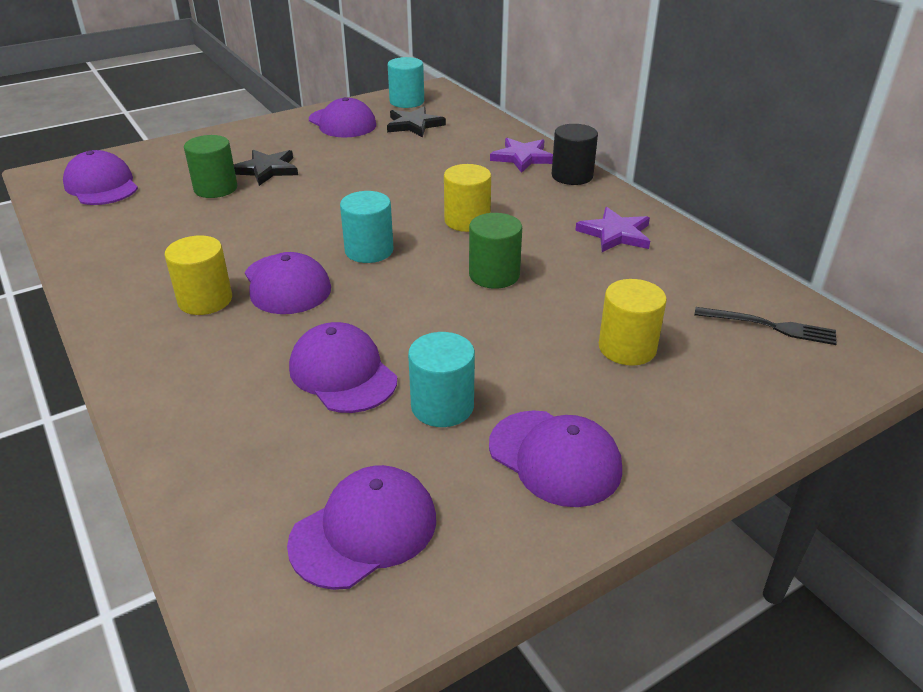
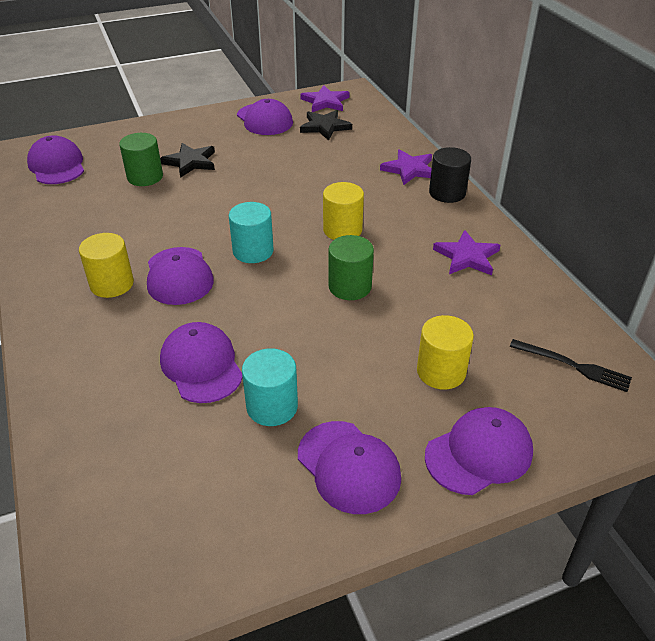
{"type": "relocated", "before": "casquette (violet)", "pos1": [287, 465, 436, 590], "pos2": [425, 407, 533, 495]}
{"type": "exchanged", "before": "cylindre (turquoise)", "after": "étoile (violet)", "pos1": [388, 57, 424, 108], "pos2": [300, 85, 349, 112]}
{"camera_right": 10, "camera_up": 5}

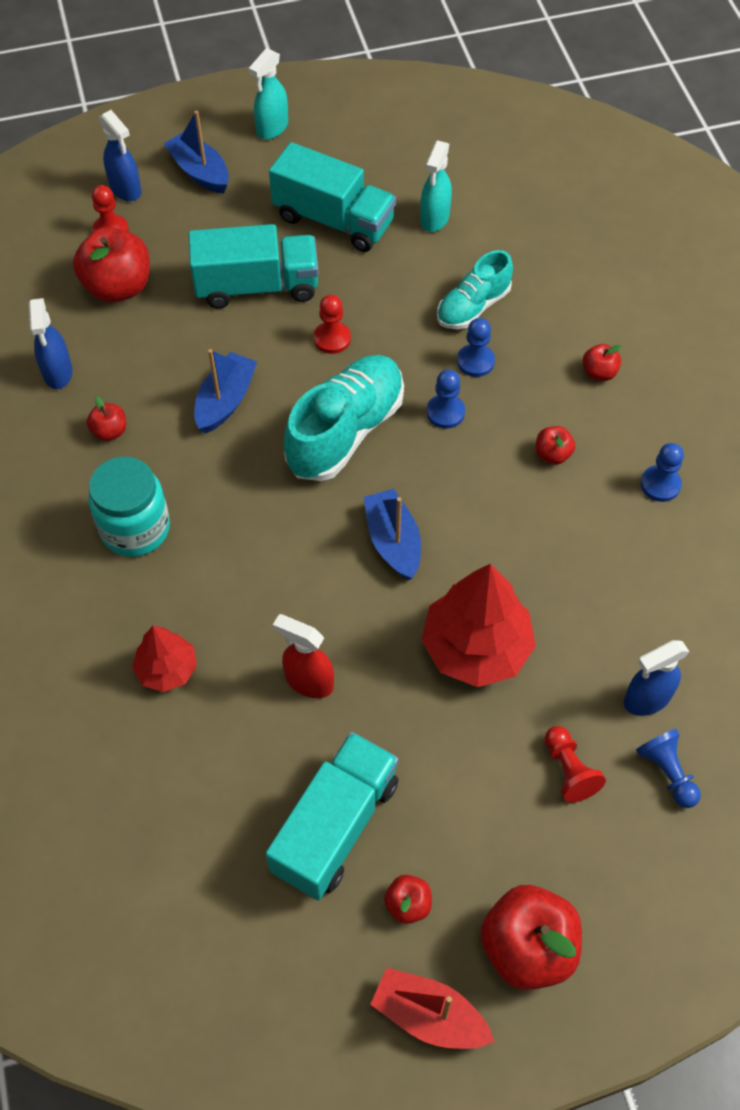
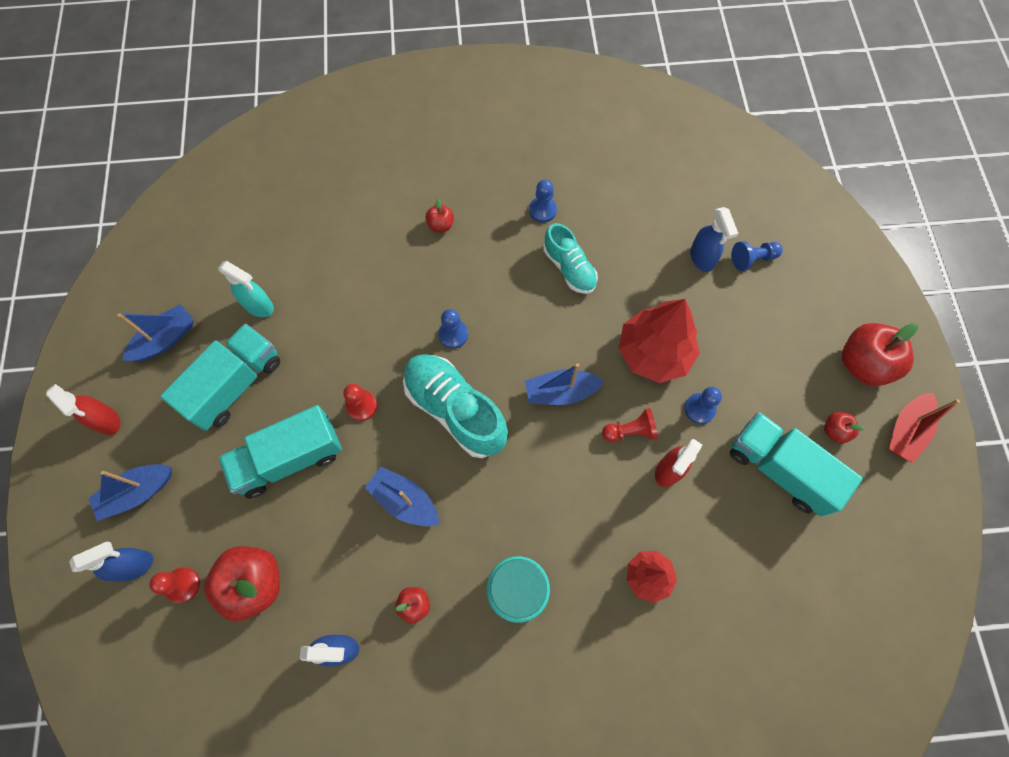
{"type": "missing", "before": "pomme (rouge)", "pos1": [536, 426, 575, 465]}
{"type": "appeared", "after": "bateau (bleu)", "pos2": [117, 304, 194, 361]}
{"type": "relocated", "before": "chaussure (turquoise)", "pos1": [437, 250, 513, 329], "pos2": [544, 223, 598, 294]}
{"type": "relocated", "before": "pion (bleu)", "pos1": [457, 318, 495, 377], "pos2": [684, 387, 722, 424]}
{"type": "relocated", "before": "pion (rouge)", "pos1": [545, 726, 606, 803], "pos2": [602, 408, 658, 442]}
{"type": "colour", "before": "vaporisateur (turquoise)", "after": "vaporisateur (rouge)", "pos1": [249, 48, 288, 140], "pos2": [46, 384, 120, 435]}
{"type": "spun", "before": "camion (turquoise)", "pos1": [189, 224, 319, 309], "pos2": [218, 405, 342, 499], "turn": -120}
{"camera_right": -80, "camera_up": 10}

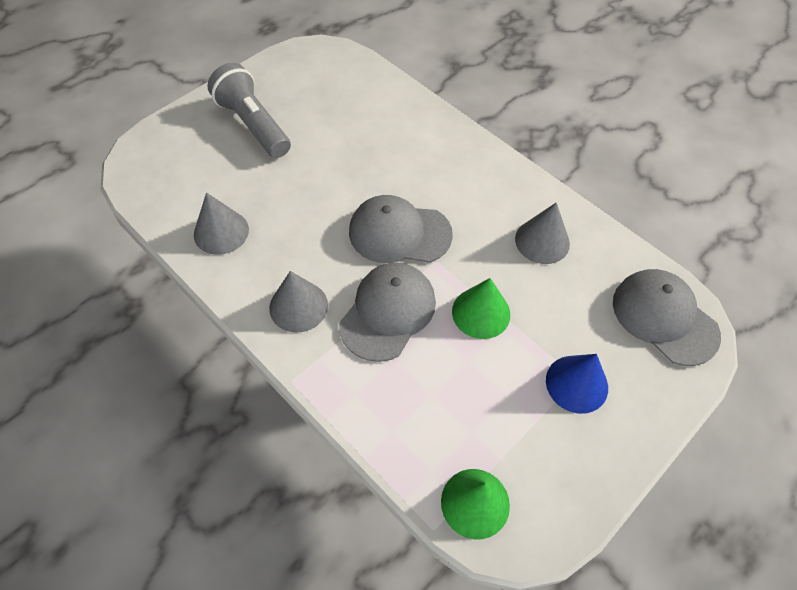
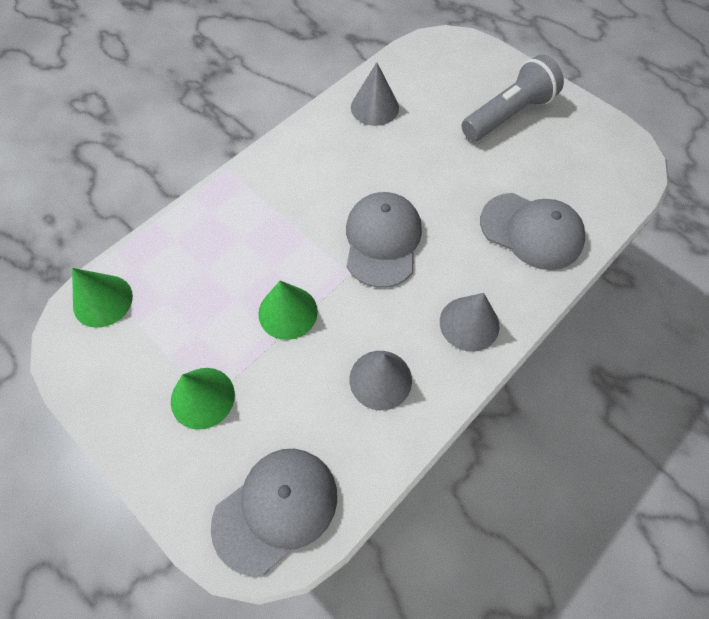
{"type": "relocated", "before": "cône (gris)", "pos1": [269, 271, 328, 333], "pos2": [440, 293, 500, 352]}
{"type": "relocated", "before": "casquette (gris)", "pos1": [339, 263, 436, 362], "pos2": [480, 193, 585, 270]}
{"type": "colour", "before": "cône (bleu)", "after": "cône (vert)", "pos1": [546, 354, 608, 414], "pos2": [171, 368, 235, 430]}
{"camera_right": 90, "camera_up": 5}

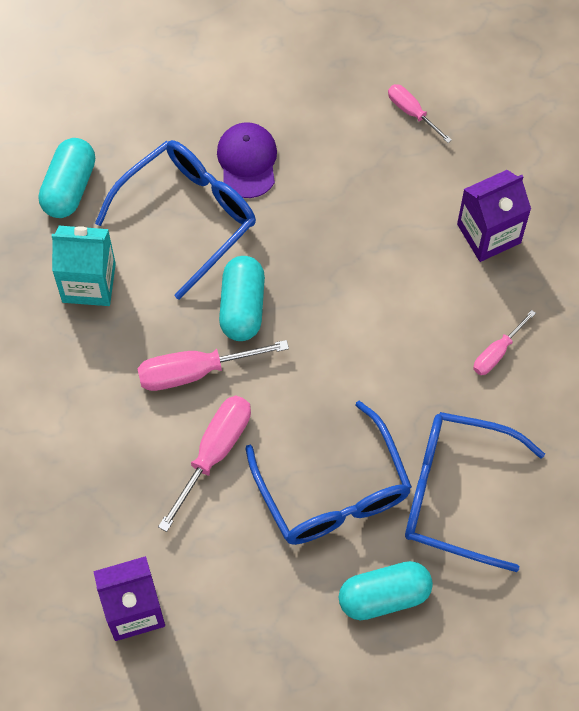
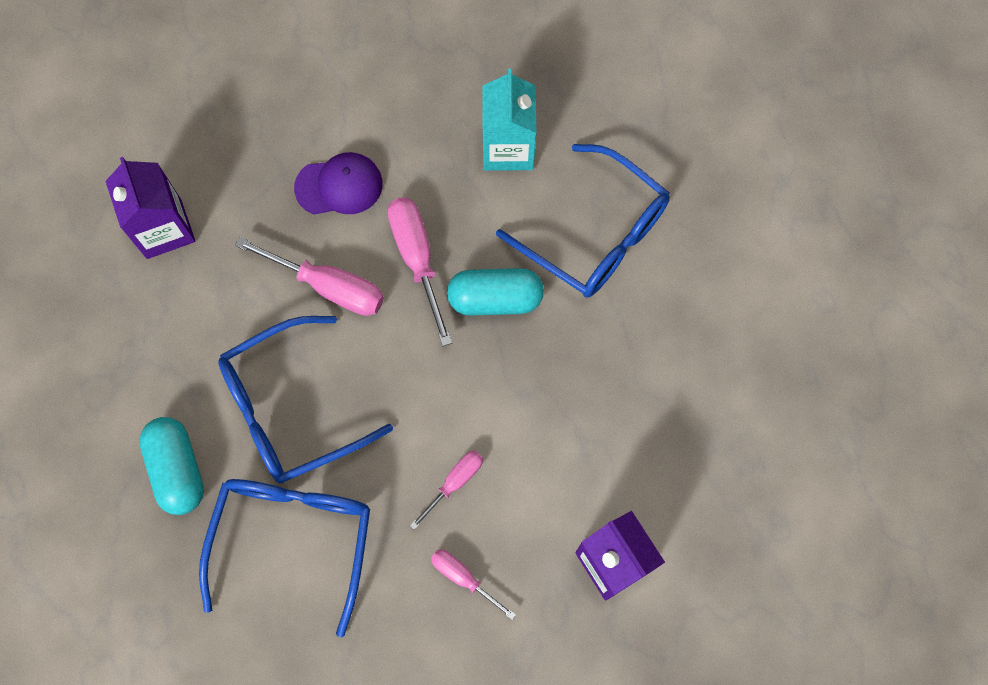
{"type": "missing", "before": "gélule (turquoise)", "pos1": [38, 138, 95, 218]}
{"type": "relocated", "before": "casquette (violet)", "pos1": [217, 122, 277, 198], "pos2": [294, 152, 382, 214]}
{"type": "relocated", "before": "tournevis (rose)", "pos1": [388, 84, 452, 143], "pos2": [410, 450, 483, 530]}
{"camera_right": 85, "camera_up": 5}

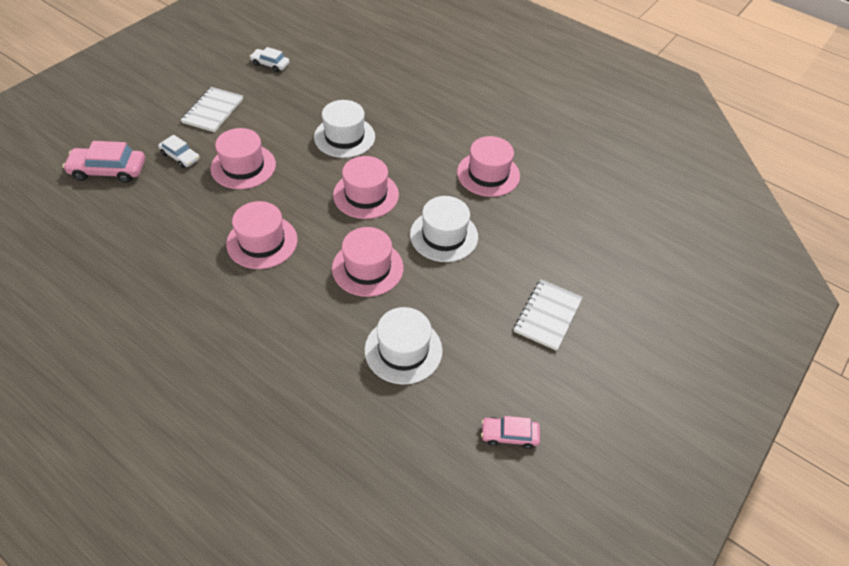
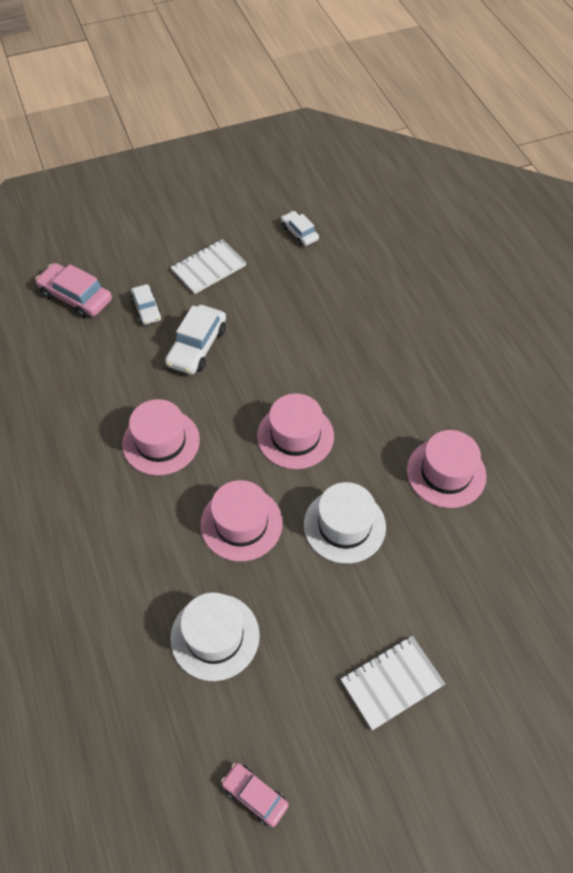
{"type": "missing", "before": "chapeau (blanc)", "pos1": [314, 100, 375, 158]}
{"type": "exchanged", "before": "chapeau (rose)", "after": "voiture (blanc)", "pos1": [210, 128, 276, 189], "pos2": [165, 305, 226, 375]}
{"camera_right": 35, "camera_up": 5}

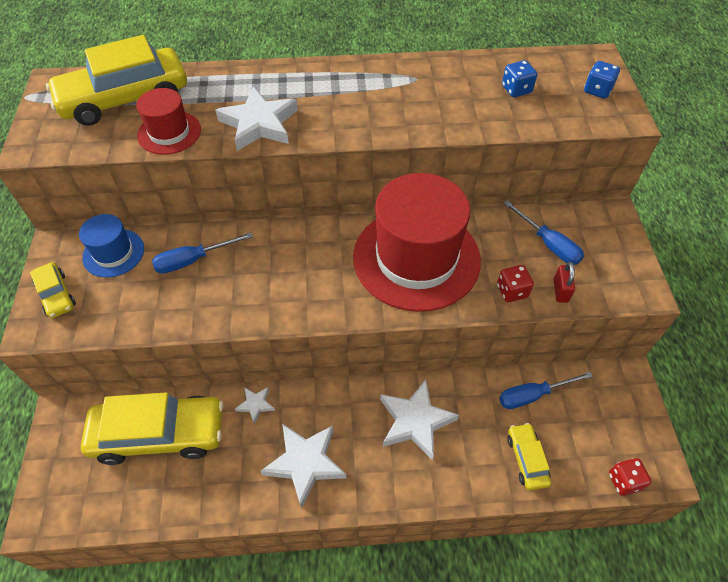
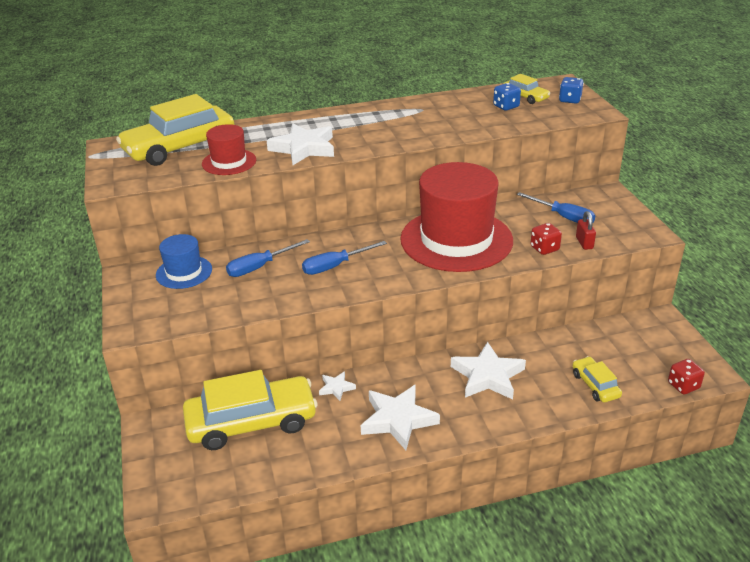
{"type": "relocated", "before": "voiture (jaune)", "pos1": [30, 262, 76, 318], "pos2": [503, 74, 550, 104]}
{"type": "relocated", "before": "tournevis (bleu)", "pos1": [499, 372, 593, 409], "pos2": [302, 241, 387, 275]}
{"camera_right": -10, "camera_up": -20}

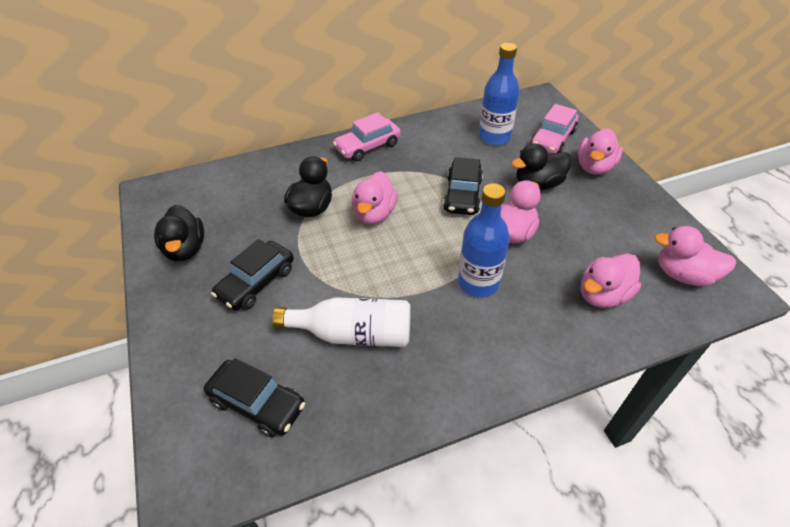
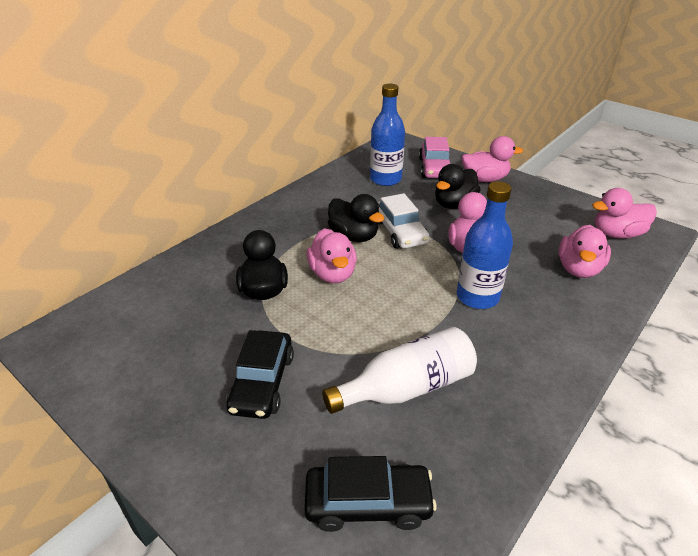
{"type": "missing", "before": "voiture (rose)", "pos1": [333, 112, 401, 161]}
{"type": "relocated", "before": "canard (noir)", "pos1": [154, 205, 204, 261], "pos2": [328, 194, 384, 242]}
{"type": "colour", "before": "voiture (noir)", "after": "voiture (blanc)", "pos1": [443, 157, 483, 215], "pos2": [377, 193, 430, 249]}
{"type": "spun", "before": "canard (rose)", "pos1": [578, 128, 623, 175], "pos2": [462, 136, 523, 182], "turn": -90}
{"camera_right": -30, "camera_up": -10}

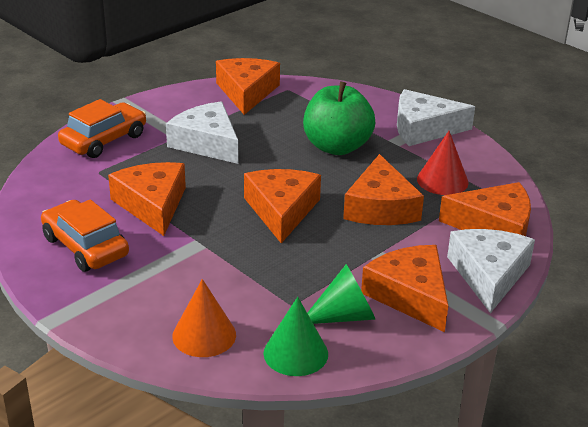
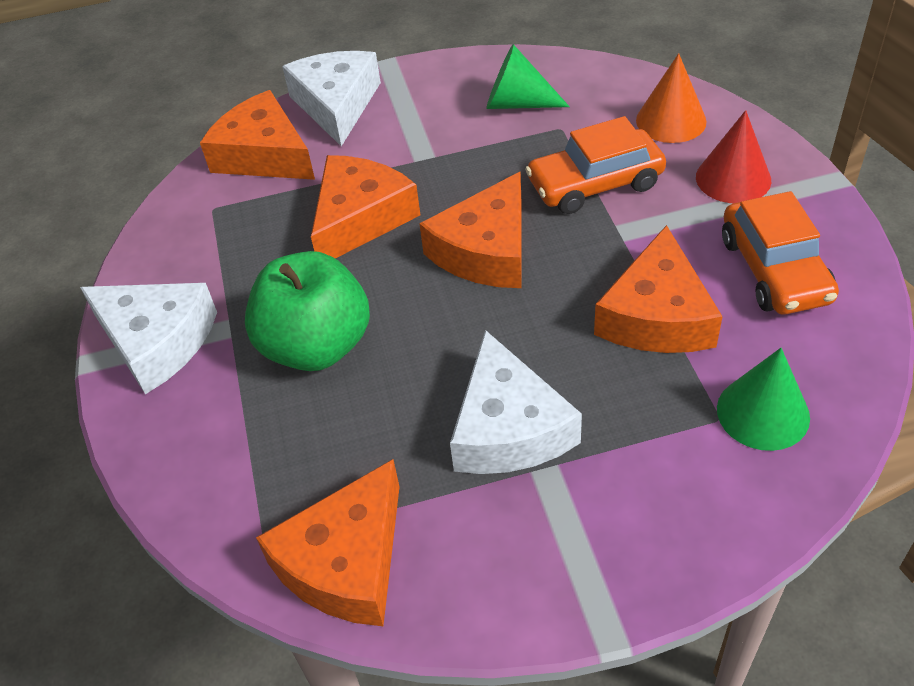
{"type": "missing", "before": "fromage (orange)", "pos1": [361, 245, 448, 332]}
{"type": "relocated", "before": "voiture (orange)", "pos1": [58, 99, 146, 158], "pos2": [525, 116, 666, 214]}
{"type": "relocated", "before": "cône (vert)", "pos1": [264, 297, 328, 376], "pos2": [717, 348, 810, 451]}
{"type": "relocated", "before": "cône (rouge)", "pos1": [417, 131, 469, 195], "pos2": [696, 110, 771, 203]}
{"type": "spun", "before": "fromage (blanc)", "pos1": [447, 229, 535, 313], "pos2": [282, 51, 381, 146], "turn": 135}
{"camera_right": -145, "camera_up": 15}

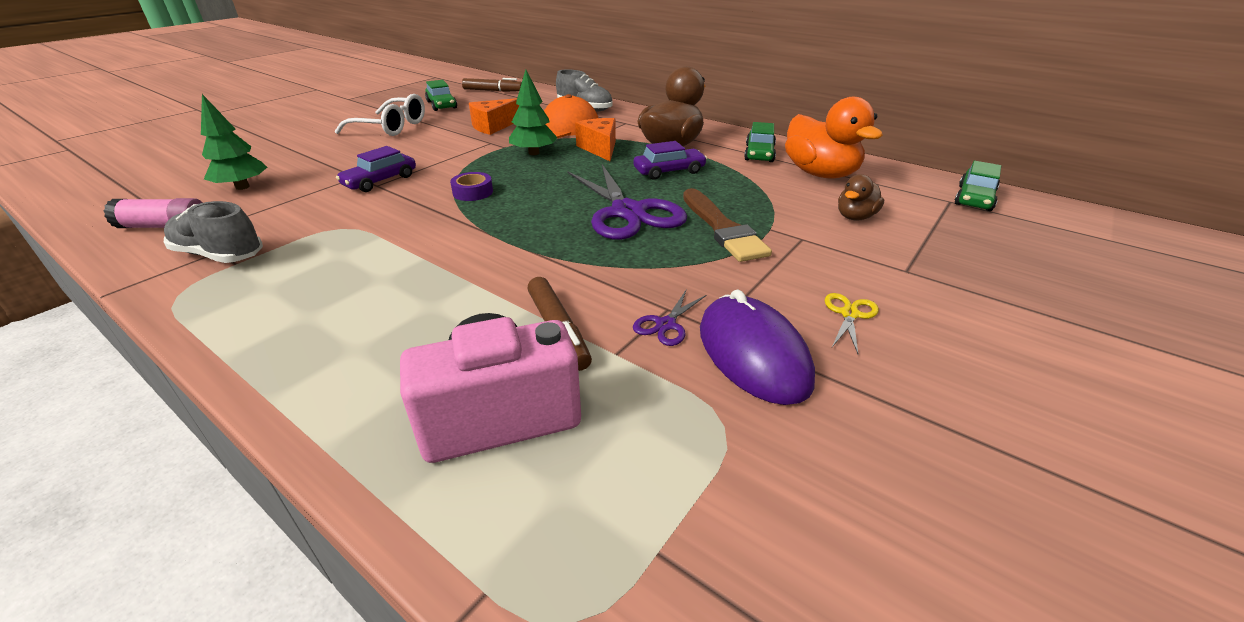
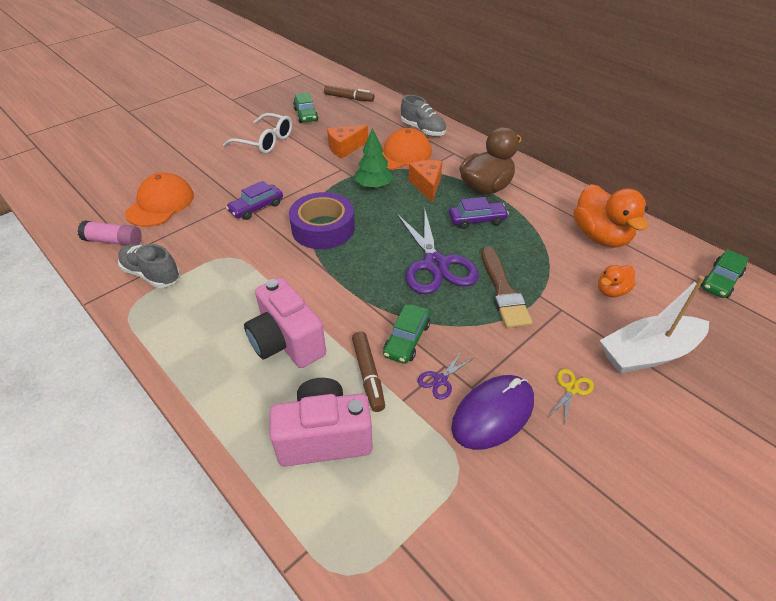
{"type": "appeared", "after": "appareil photo (rose)", "pos2": [244, 277, 326, 368]}
{"type": "appeared", "after": "bateau (blanc)", "pos2": [600, 276, 709, 373]}
{"type": "relocated", "before": "voiture (vert)", "pos1": [744, 122, 776, 162], "pos2": [383, 304, 430, 364]}
{"type": "exchanged", "before": "arbre (vert)", "after": "casquette (orange)", "pos1": [201, 94, 267, 190], "pos2": [125, 173, 194, 227]}
{"type": "colour", "before": "canard (marron)", "after": "canard (orange)", "pos1": [838, 174, 884, 221], "pos2": [598, 265, 636, 297]}
{"type": "spun", "before": "souris (violet)", "pos1": [700, 289, 815, 405], "pos2": [451, 375, 534, 450], "turn": 60}
{"type": "size", "before": "ruban adhésif (violet)", "pos1": [450, 172, 493, 201], "pos2": [289, 192, 355, 249], "scale": 2.12}
{"camera_right": 10, "camera_up": 10}

